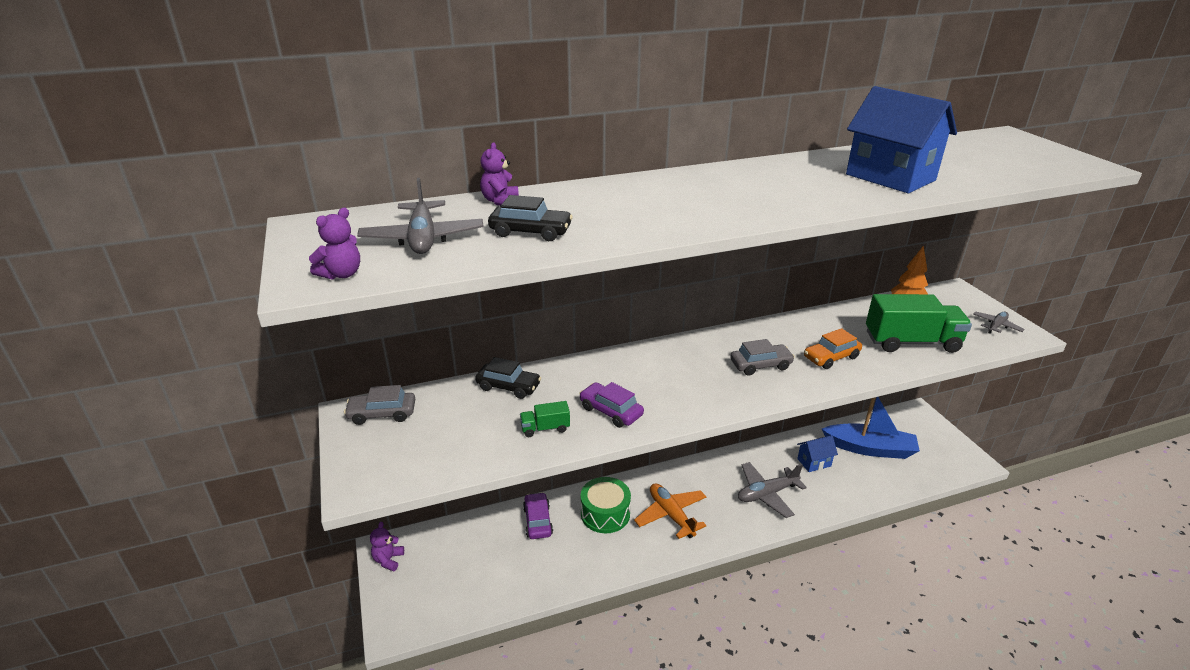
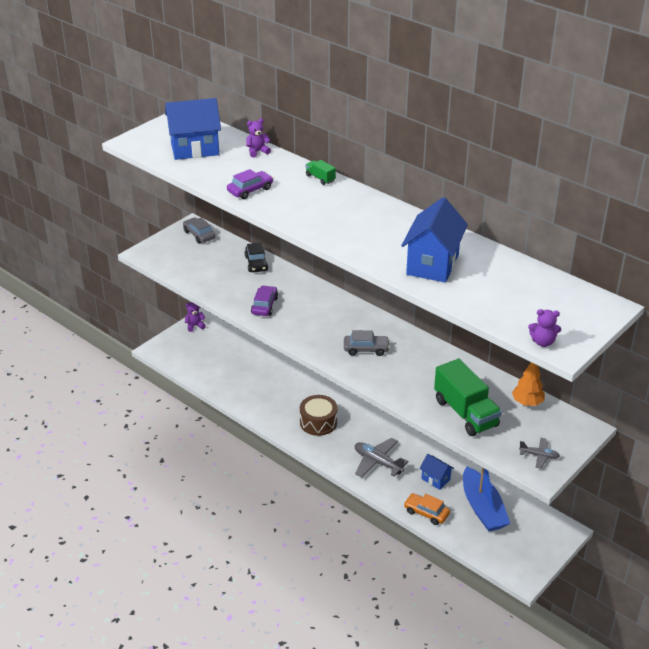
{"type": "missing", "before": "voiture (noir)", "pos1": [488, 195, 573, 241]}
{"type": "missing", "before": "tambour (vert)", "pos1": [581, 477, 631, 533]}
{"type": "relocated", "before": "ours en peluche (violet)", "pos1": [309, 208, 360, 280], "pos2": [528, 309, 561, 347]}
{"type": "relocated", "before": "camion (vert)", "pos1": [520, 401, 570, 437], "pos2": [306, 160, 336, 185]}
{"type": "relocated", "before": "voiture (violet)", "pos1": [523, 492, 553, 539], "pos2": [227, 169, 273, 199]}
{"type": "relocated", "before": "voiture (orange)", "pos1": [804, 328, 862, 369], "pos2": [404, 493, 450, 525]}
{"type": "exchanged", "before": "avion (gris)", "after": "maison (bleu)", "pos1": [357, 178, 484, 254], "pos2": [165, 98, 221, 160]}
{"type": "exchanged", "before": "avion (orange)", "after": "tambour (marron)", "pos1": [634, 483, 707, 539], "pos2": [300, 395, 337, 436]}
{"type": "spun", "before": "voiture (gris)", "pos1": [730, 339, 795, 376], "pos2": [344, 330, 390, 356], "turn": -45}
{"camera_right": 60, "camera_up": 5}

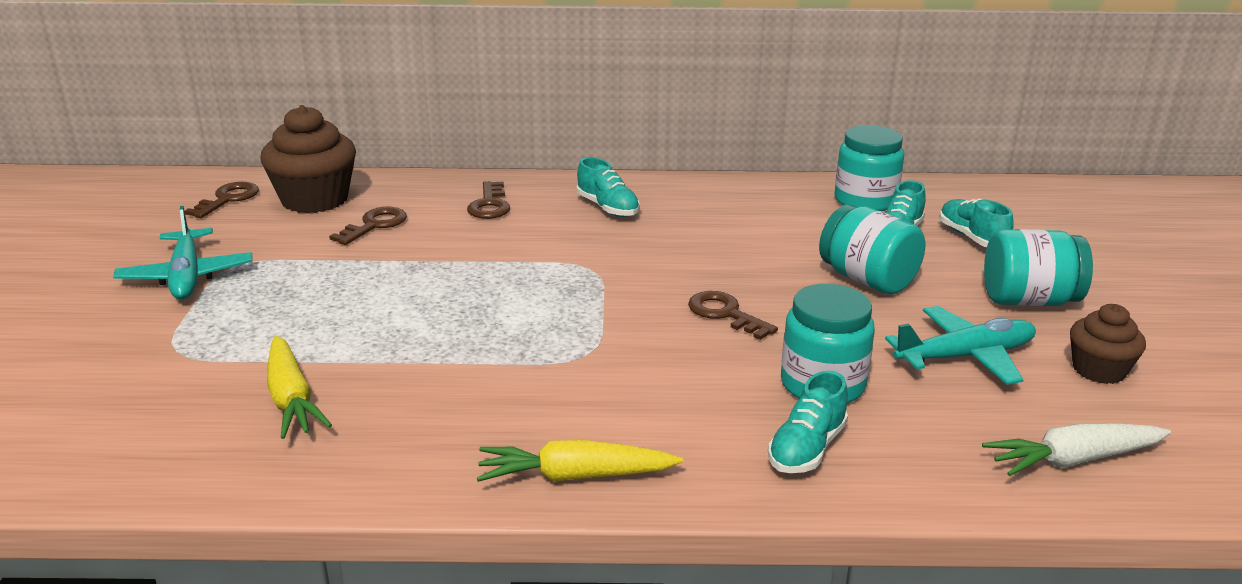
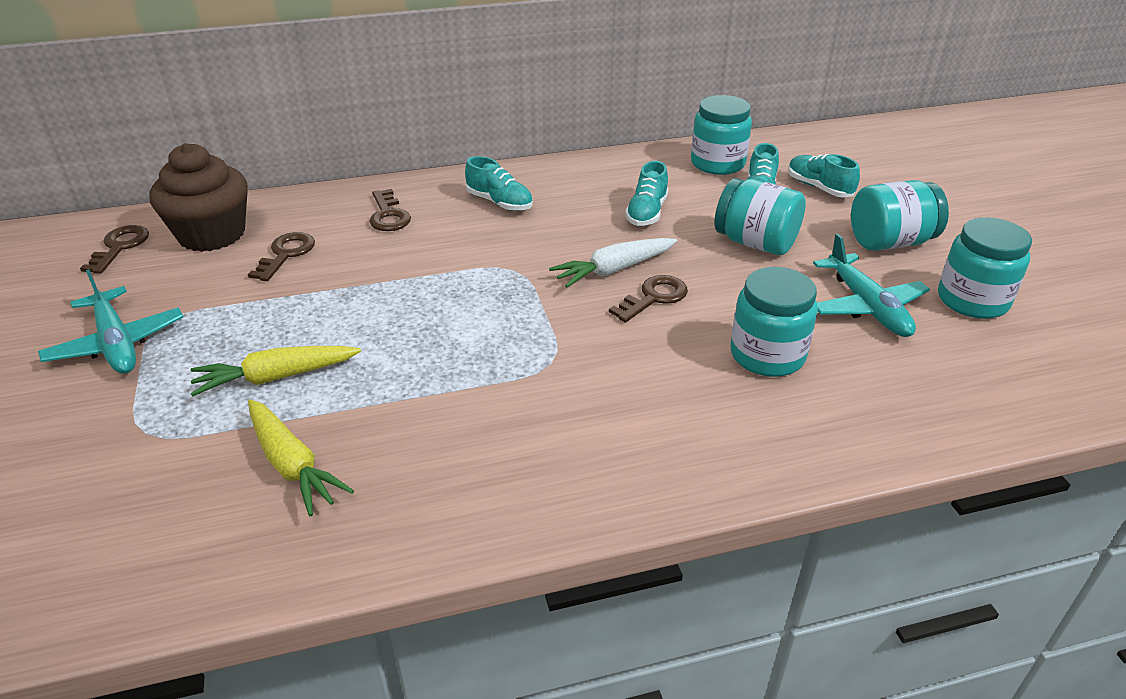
{"type": "relocated", "before": "carotte (jaune)", "pos1": [477, 440, 683, 482], "pos2": [190, 346, 361, 397]}
{"type": "relocated", "before": "chaussure (turquoise)", "pos1": [768, 371, 848, 473], "pos2": [625, 161, 668, 226]}
{"type": "relocated", "before": "carotte (blanc)", "pos1": [982, 424, 1171, 476], "pos2": [549, 238, 677, 288]}
{"type": "exchanged", "before": "muffin (marron)", "after": "bocal (turquoise)", "pos1": [1070, 304, 1146, 384], "pos2": [938, 217, 1032, 319]}
{"type": "spun", "before": "clé (marron)", "pos1": [688, 291, 778, 340], "pos2": [609, 275, 688, 323], "turn": 105}
{"type": "spun", "before": "avion (turquoise)", "pos1": [885, 306, 1036, 385], "pos2": [813, 233, 930, 337], "turn": 105}
{"camera_right": -15, "camera_up": 10}

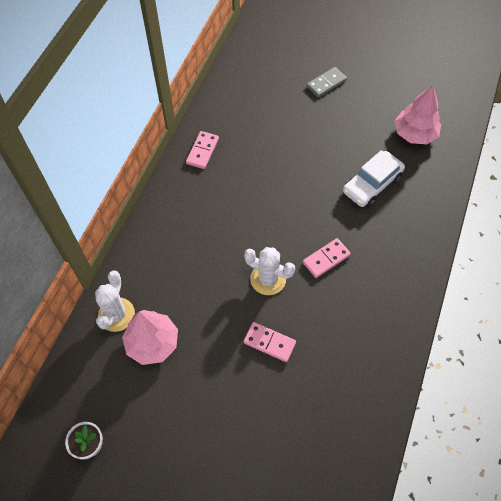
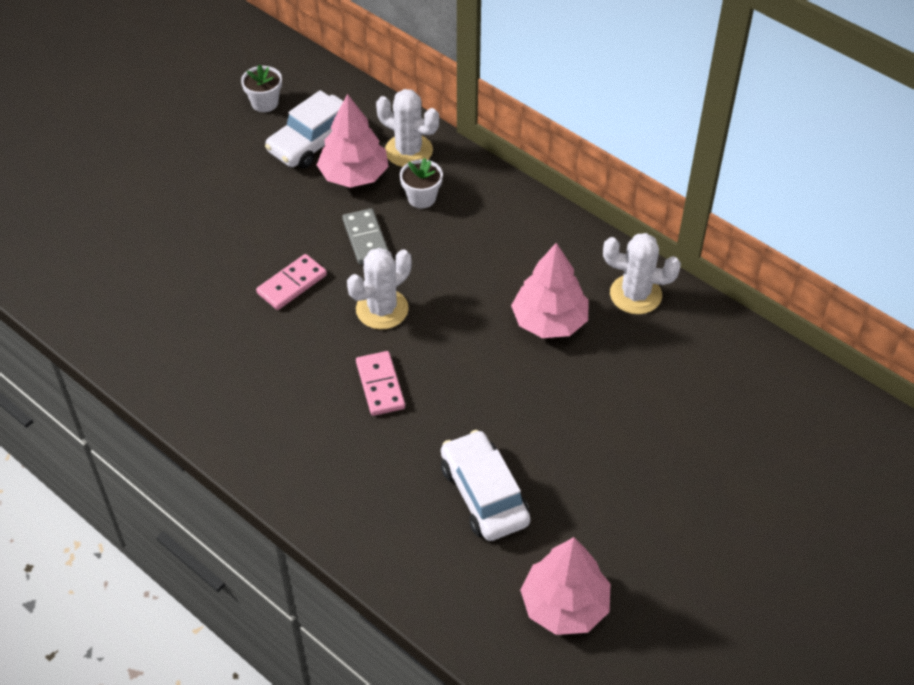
{"type": "appeared", "after": "voiture (blanc)", "pos2": [265, 90, 343, 169]}
{"type": "appeared", "after": "pot de fleurs (blanc)", "pos2": [400, 158, 443, 208]}
{"type": "appeared", "after": "arbre (rose)", "pos2": [511, 243, 589, 338]}
{"type": "relocated", "before": "domino (gris)", "pos1": [307, 67, 347, 98], "pos2": [342, 208, 389, 264]}
{"type": "exchanged", "before": "domino (rose)", "after": "cactus (blanc)", "pos1": [186, 131, 219, 169], "pos2": [603, 233, 681, 314]}
{"camera_right": 110, "camera_up": -10}

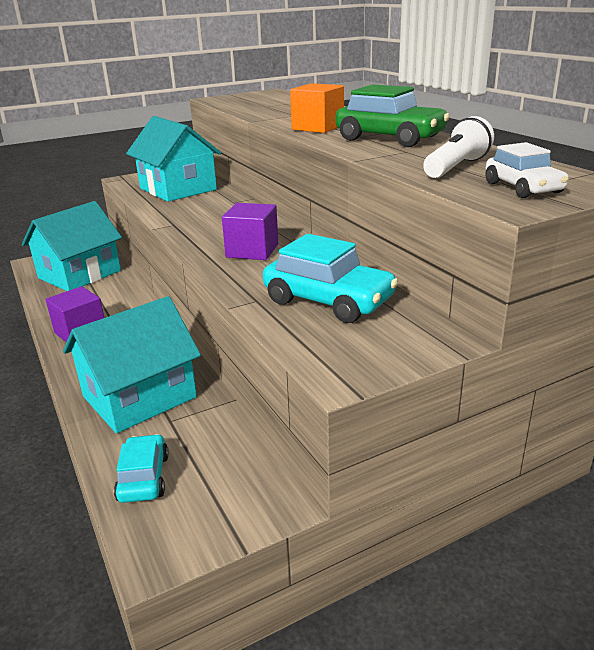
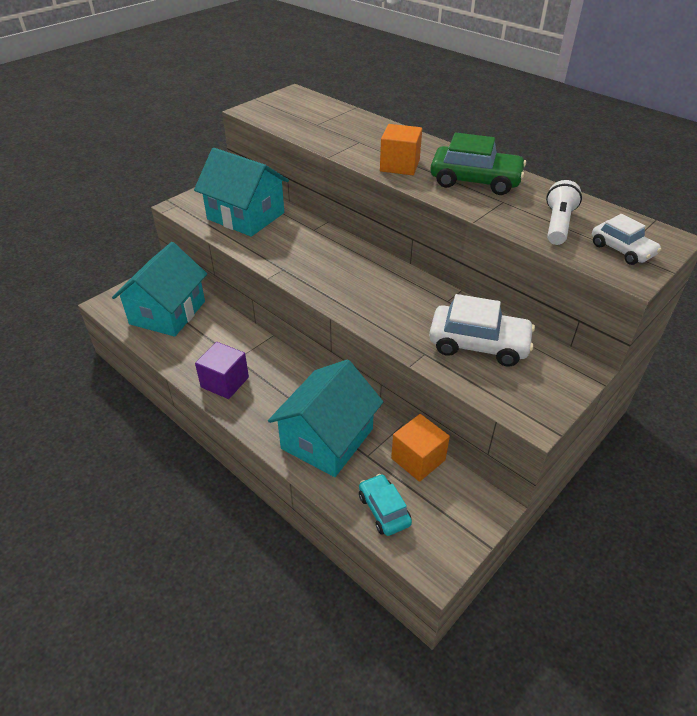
{"type": "missing", "before": "cube (violet)", "pos1": [222, 203, 278, 260]}
{"type": "appeared", "after": "cube (orange)", "pos2": [391, 414, 450, 482]}
{"type": "colour", "before": "voiture (turquoise)", "after": "voiture (blanc)", "pos1": [263, 234, 398, 323], "pos2": [429, 294, 535, 366]}
{"camera_right": -20, "camera_up": 15}

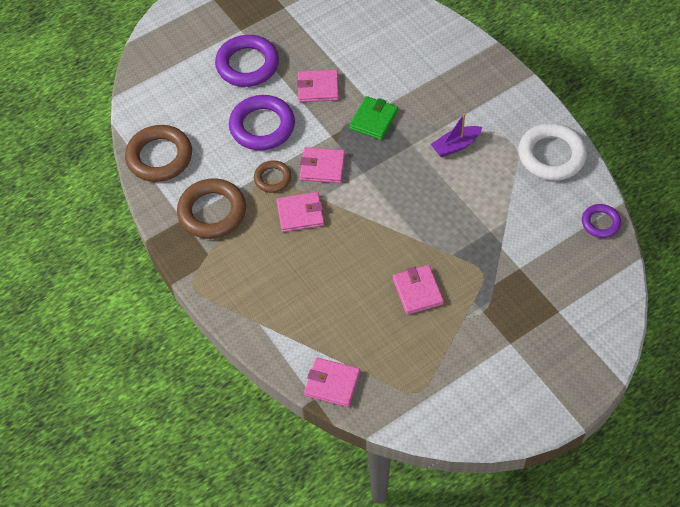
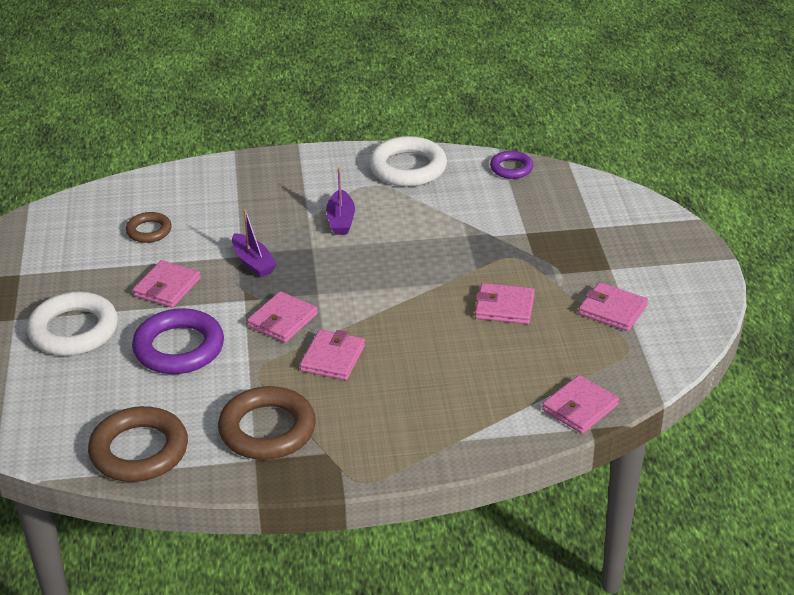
{"type": "appeared", "after": "portefeuille (rose)", "pos2": [579, 282, 648, 331]}
{"type": "relocated", "before": "anneau (marron)", "pos1": [254, 160, 291, 193], "pos2": [126, 212, 172, 243]}
{"type": "exchanged", "before": "portefeuille (vert)", "after": "bateau (violet)", "pos1": [349, 96, 398, 140], "pos2": [232, 209, 277, 277]}
{"type": "colour", "before": "anneau (violet)", "after": "anneau (blanc)", "pos1": [215, 35, 279, 87], "pos2": [27, 292, 118, 356]}
{"camera_right": -65, "camera_up": -20}

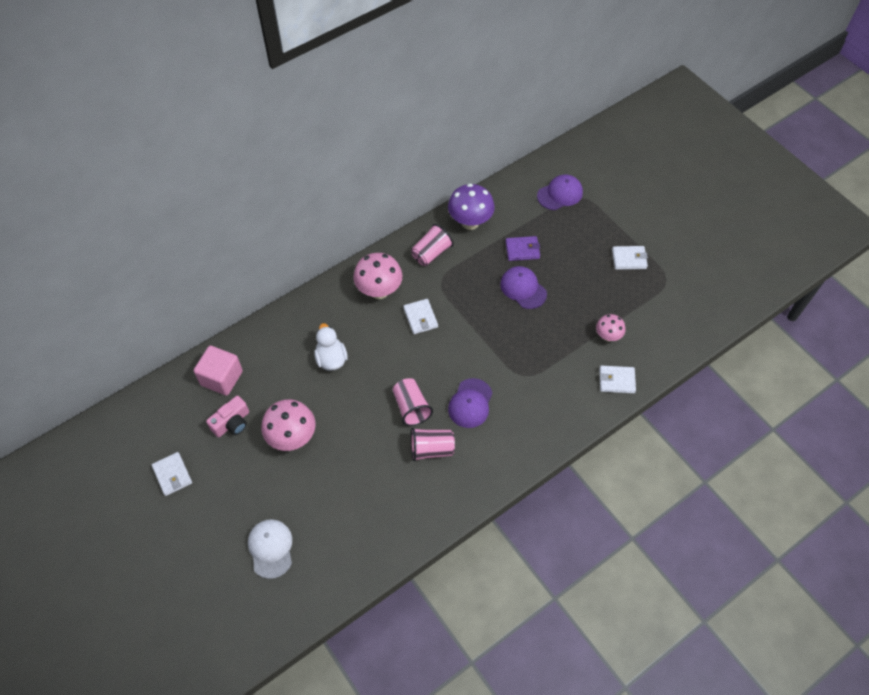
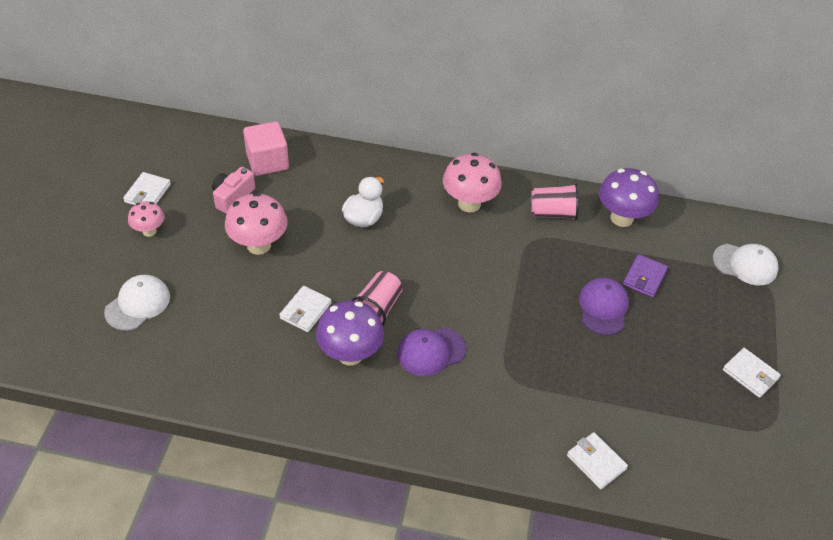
{"type": "relocated", "before": "portefeuille (blanc)", "pos1": [403, 299, 438, 334], "pos2": [279, 286, 332, 332]}
{"type": "relocated", "before": "champignon (rose)", "pos1": [596, 314, 625, 341], "pos2": [128, 201, 165, 237]}
{"type": "exchanged", "before": "gobelet (rose)", "after": "champignon (violet)", "pos1": [411, 428, 455, 461], "pos2": [316, 301, 384, 365]}
{"type": "colour", "before": "casquette (violet)", "after": "casquette (blanc)", "pos1": [537, 174, 583, 210], "pos2": [713, 244, 779, 285]}
{"type": "spun", "before": "appareil photo (rose)", "pos1": [206, 396, 249, 437], "pos2": [212, 167, 255, 214], "turn": 120}
{"type": "spun", "before": "portefeuille (violet)", "pos1": [505, 236, 540, 261], "pos2": [623, 254, 668, 298], "turn": 75}
{"camera_right": 45, "camera_up": -10}

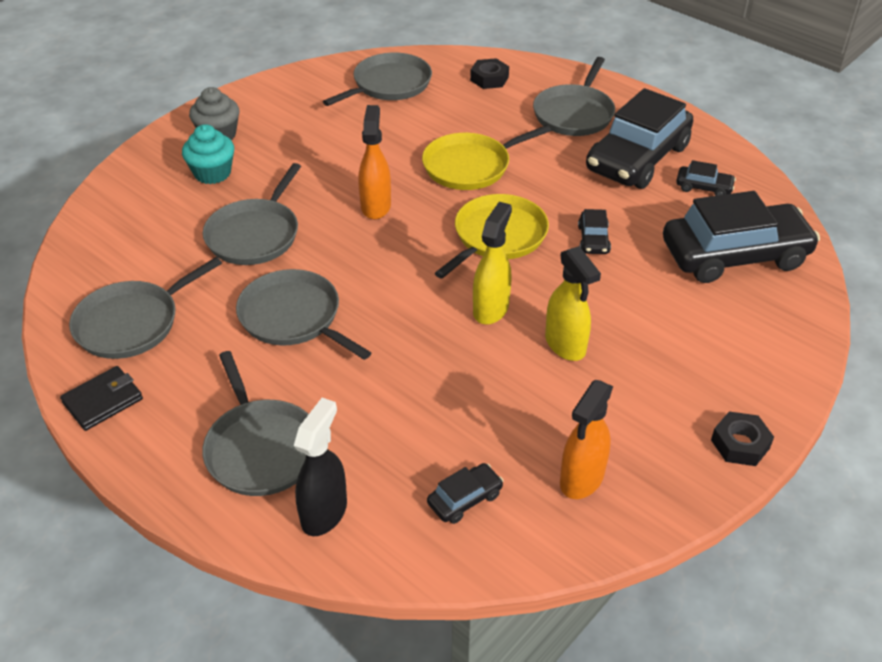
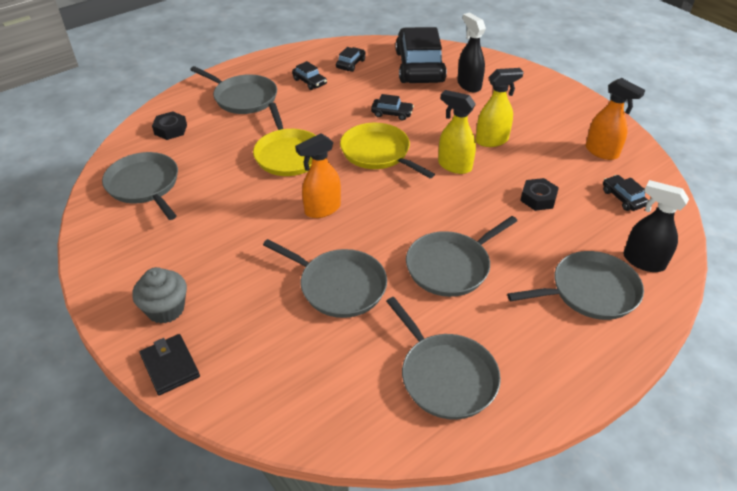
{"type": "missing", "before": "muffin (turquoise)", "pos1": [182, 124, 234, 184]}
{"type": "appeared", "after": "vaporisateur (noir)", "pos2": [457, 13, 486, 93]}
{"type": "relocated", "before": "portefeuille (noir)", "pos1": [60, 366, 143, 431], "pos2": [140, 334, 200, 395]}
{"type": "relocated", "before": "écrou (noir)", "pos1": [711, 411, 774, 466], "pos2": [520, 178, 559, 211]}
{"type": "spun", "before": "vaporisateur (orange)", "pos1": [358, 105, 391, 220], "pos2": [295, 134, 341, 218], "turn": -45}
{"type": "size", "before": "voiture (noir)", "pos1": [586, 88, 693, 189], "pos2": [292, 61, 327, 90], "scale": 0.42}
{"camera_right": -80, "camera_up": 0}

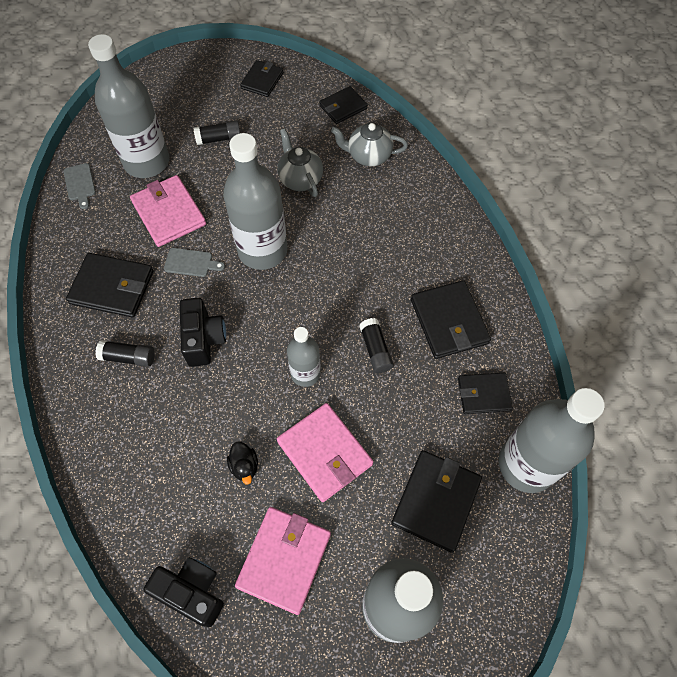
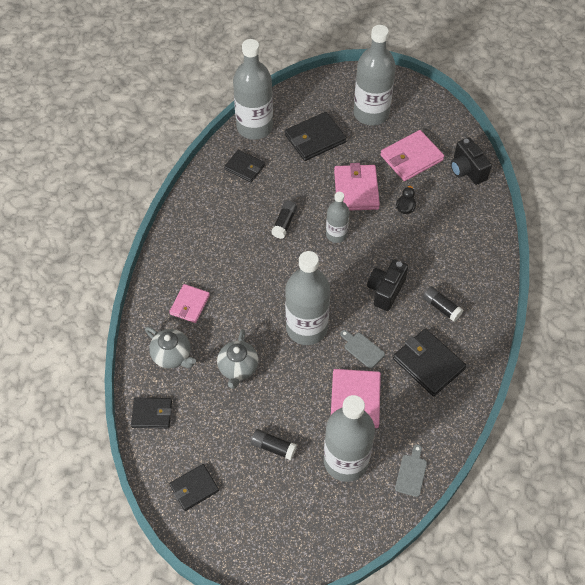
{"type": "missing", "before": "portefeuille (noir)", "pos1": [411, 280, 491, 359]}
{"type": "appeared", "after": "portefeuille (rose)", "pos2": [169, 284, 210, 323]}
{"camera_right": -145, "camera_up": -5}

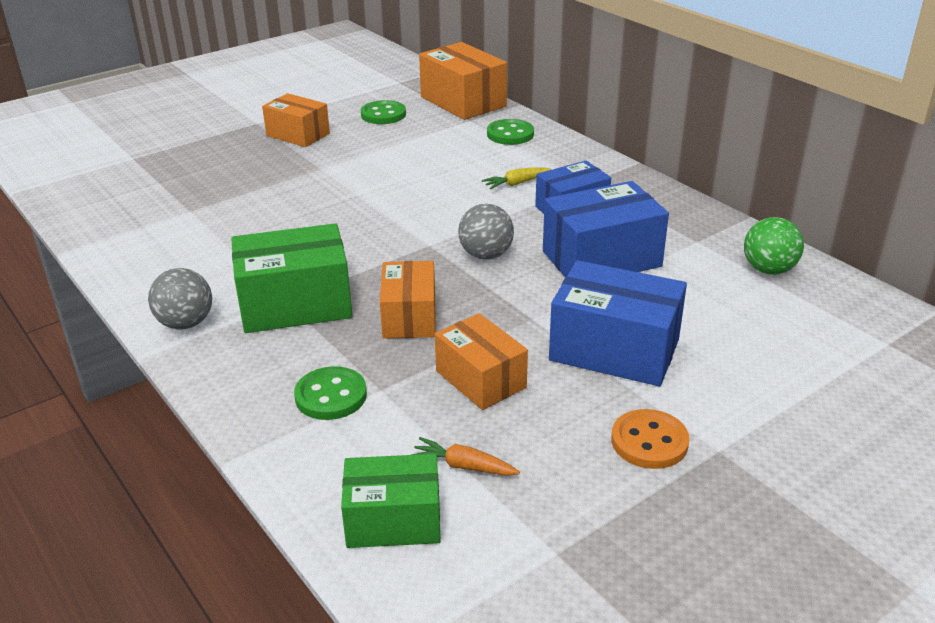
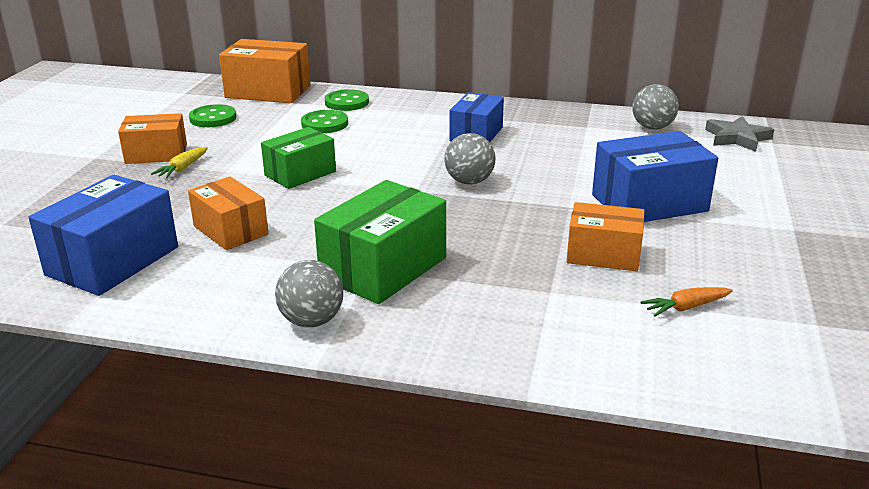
{"type": "missing", "before": "bouton (orange)", "pos1": [611, 409, 689, 469]}
{"type": "appeared", "after": "étoile (gris)", "pos2": [705, 116, 774, 152]}
{"type": "relocated", "before": "bouton (vert)", "pos1": [294, 366, 367, 420], "pos2": [301, 110, 348, 133]}
{"type": "relocated", "before": "boîte (vert)", "pos1": [341, 454, 441, 548], "pos2": [261, 127, 336, 189]}
{"type": "relocated", "before": "boîte (orange)", "pos1": [380, 261, 436, 339], "pos2": [188, 177, 268, 250]}
{"type": "relocated", "before": "carotte (jaune)", "pos1": [482, 167, 552, 189], "pos2": [151, 147, 208, 178]}
{"type": "relocated", "before": "boîte (bleu)", "pos1": [543, 181, 669, 277], "pos2": [29, 175, 178, 296]}
{"type": "colour", "before": "balle (vert)", "after": "balle (gris)", "pos1": [744, 217, 804, 275], "pos2": [632, 84, 679, 130]}
{"camera_right": -40, "camera_up": -5}

